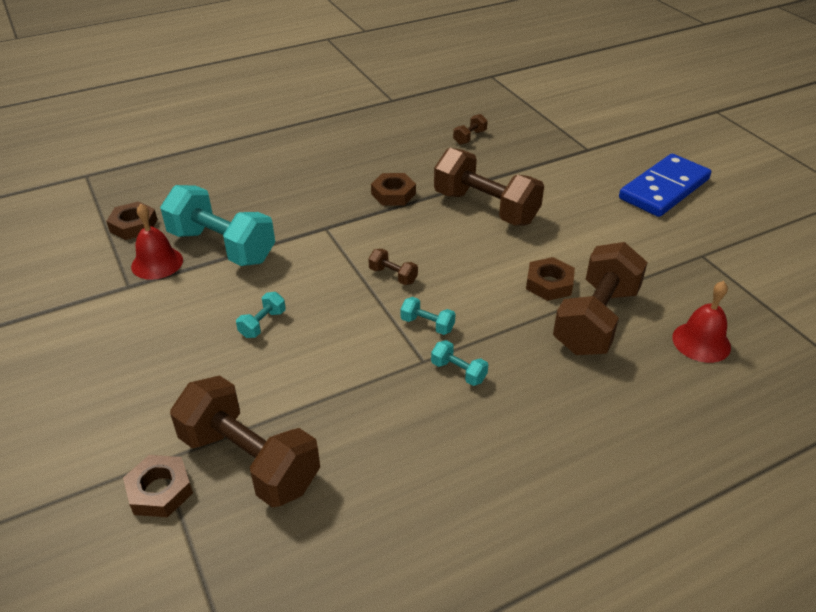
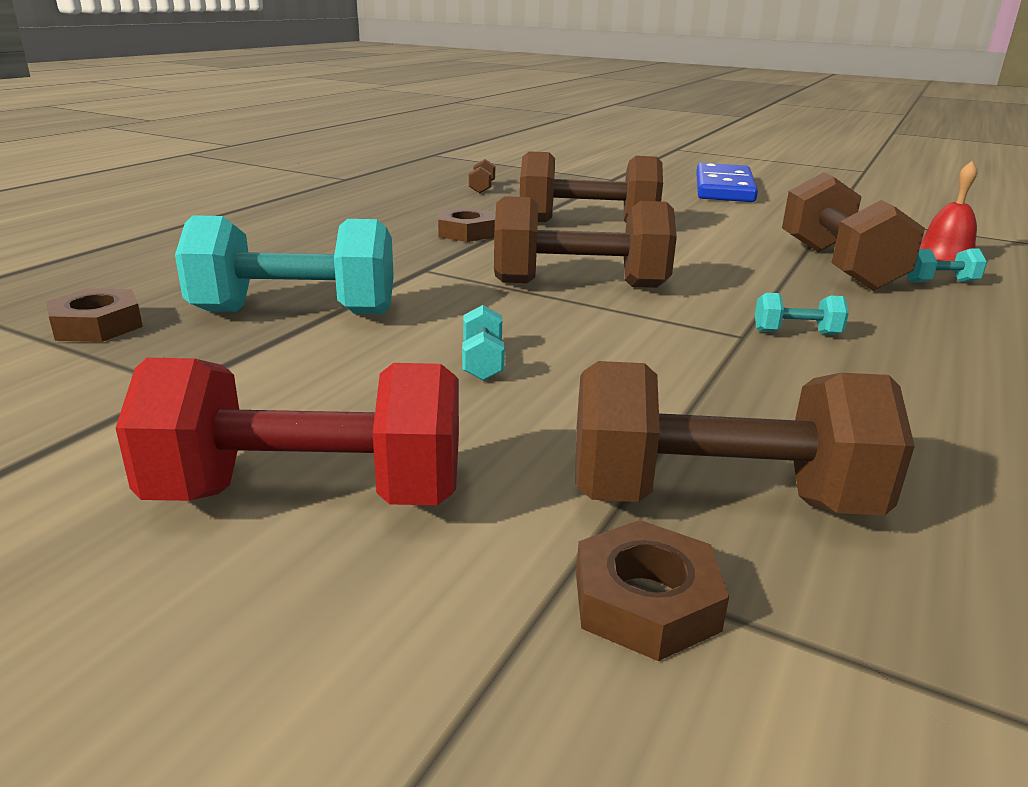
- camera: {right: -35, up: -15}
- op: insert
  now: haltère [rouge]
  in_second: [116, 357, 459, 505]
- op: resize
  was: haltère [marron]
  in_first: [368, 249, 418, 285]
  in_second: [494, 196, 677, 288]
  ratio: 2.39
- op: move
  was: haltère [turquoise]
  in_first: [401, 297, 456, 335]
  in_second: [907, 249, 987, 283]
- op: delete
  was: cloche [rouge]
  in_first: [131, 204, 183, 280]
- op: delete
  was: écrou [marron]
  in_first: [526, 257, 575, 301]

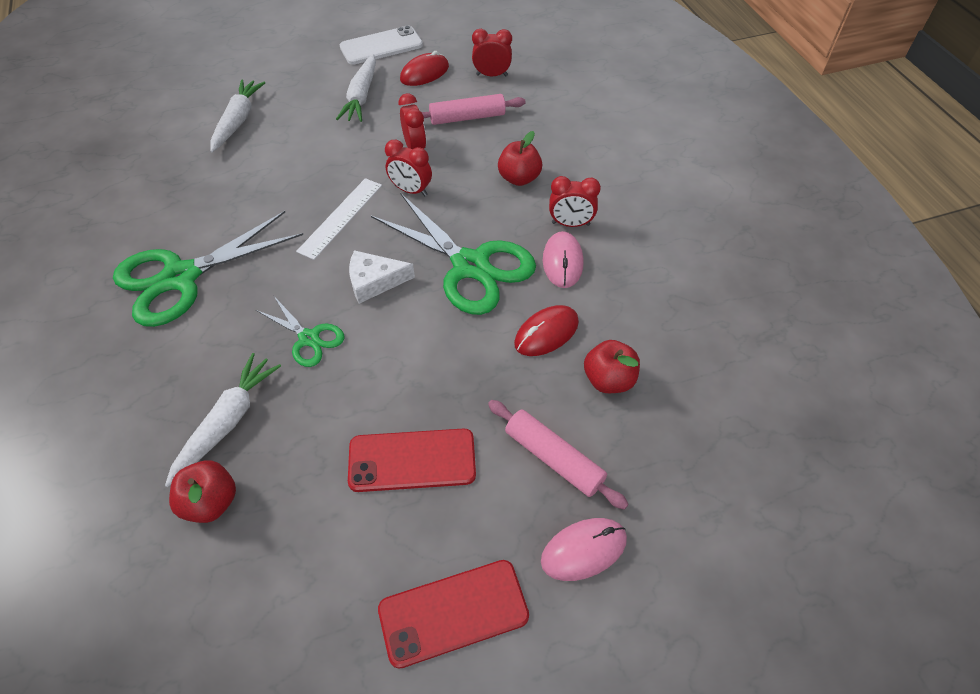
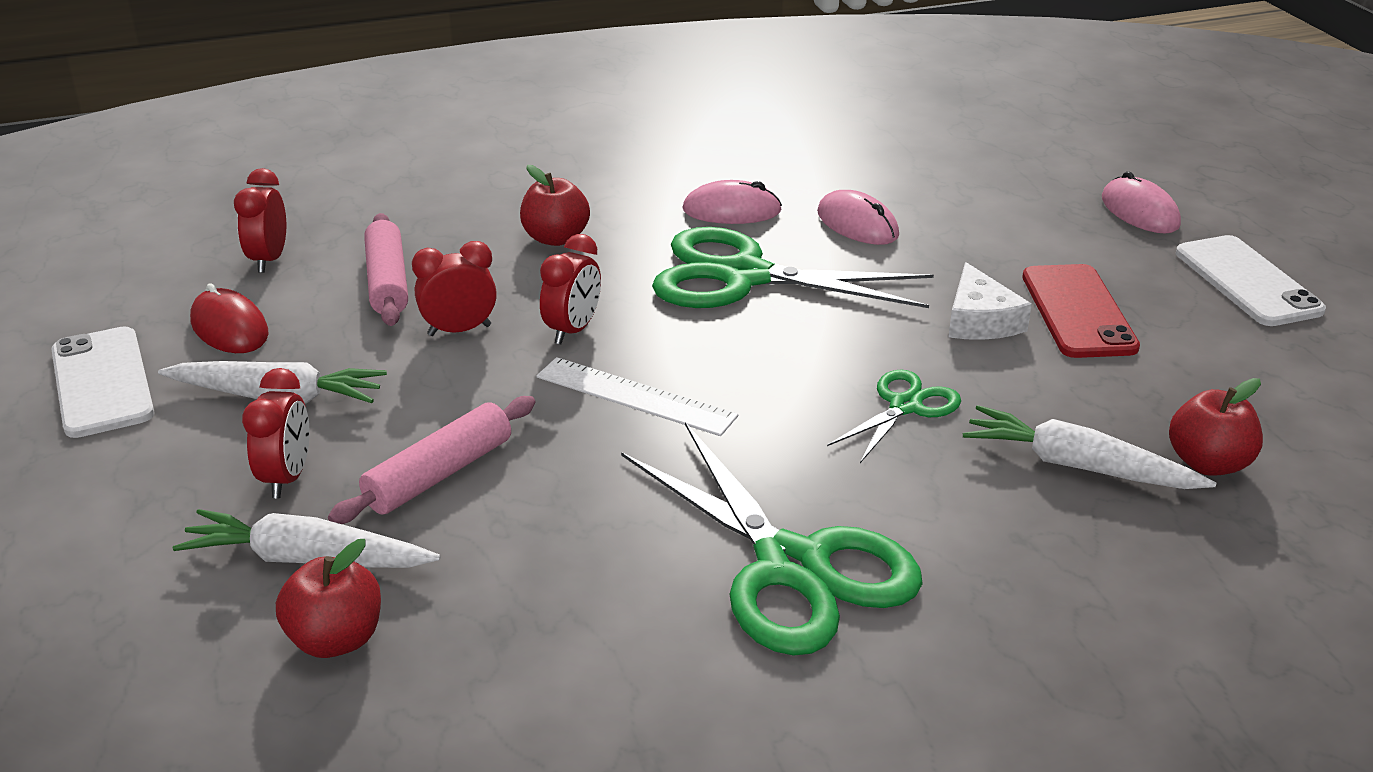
- camera: {right: -90, up: -20}
- op: move
  was: réveil [rouge]
  in_first: [549, 176, 601, 227]
  in_second: [242, 368, 310, 498]
- op: move
  was: pomme [rouge]
  in_first: [584, 340, 640, 393]
  in_second: [276, 539, 381, 658]
- op: move
  was: rouleau à pâtisserie [rose]
  in_first: [488, 400, 629, 510]
  in_second: [328, 396, 535, 524]
- op: rotate
  was: ciseaux [vert]
  in_first: [371, 194, 536, 315]
  in_second: [652, 227, 934, 308]
  clockwise: -120
- op: recolor
  was: souris [rouge]
  now: souris [rose]
  in_first: [514, 305, 579, 356]
  in_second: [817, 190, 899, 245]
- op: move
  was: fromage [blanc]
  in_first: [349, 250, 415, 304]
  in_second: [949, 262, 1032, 340]
- op: recolor
  was: téléphone [rouge]
  now: téléphone [blanc]
  in_first: [378, 560, 529, 669]
  in_second: [1176, 235, 1326, 326]

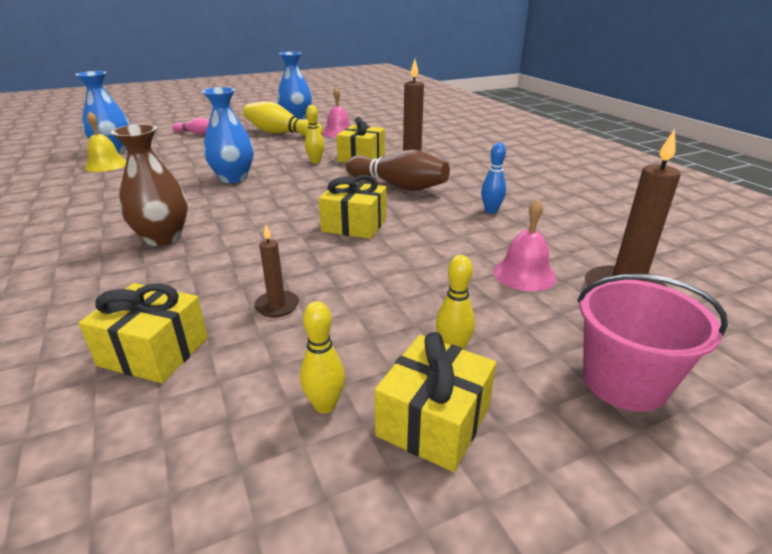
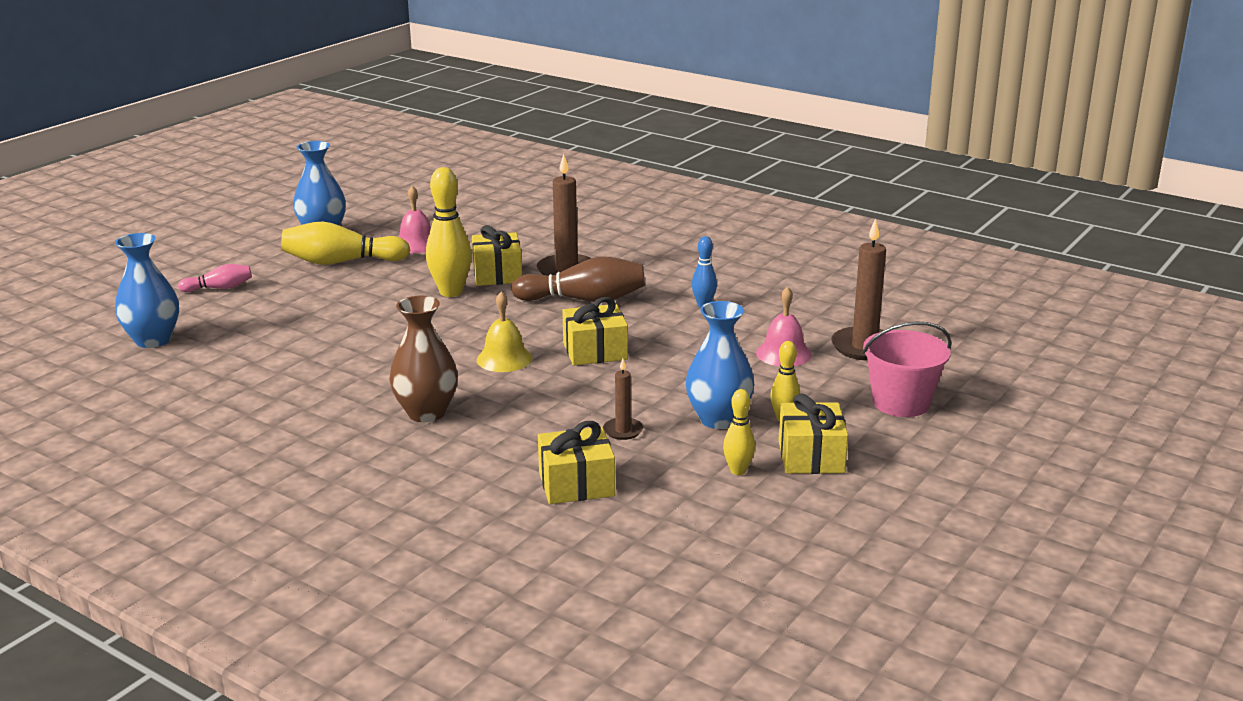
- camera: {right: -30, up: -5}
- op: resize
  was: quille [jaune]
  in_first: [305, 105, 324, 163]
  in_second: [426, 167, 472, 297]
  ratio: 1.82
- op: move
  was: cloche [jaune]
  in_first: [84, 112, 126, 172]
  in_second: [477, 291, 533, 372]
- op: move
  was: vase [bleu]
  in_first: [202, 87, 254, 183]
  in_second: [686, 301, 754, 429]

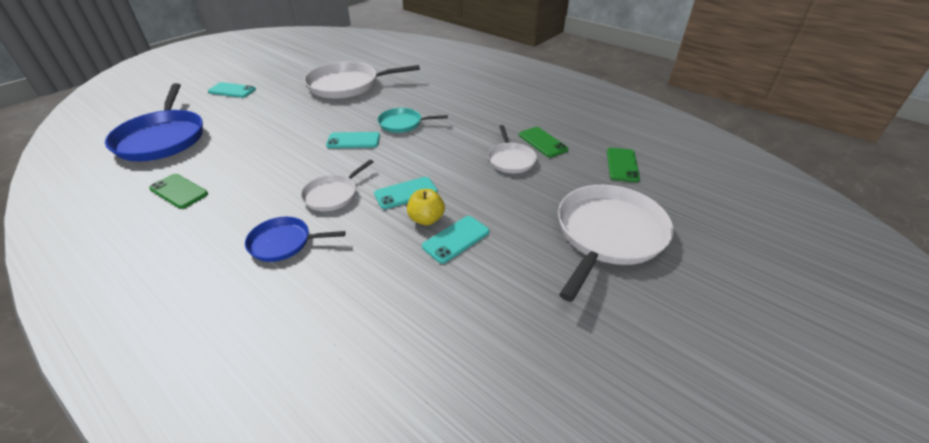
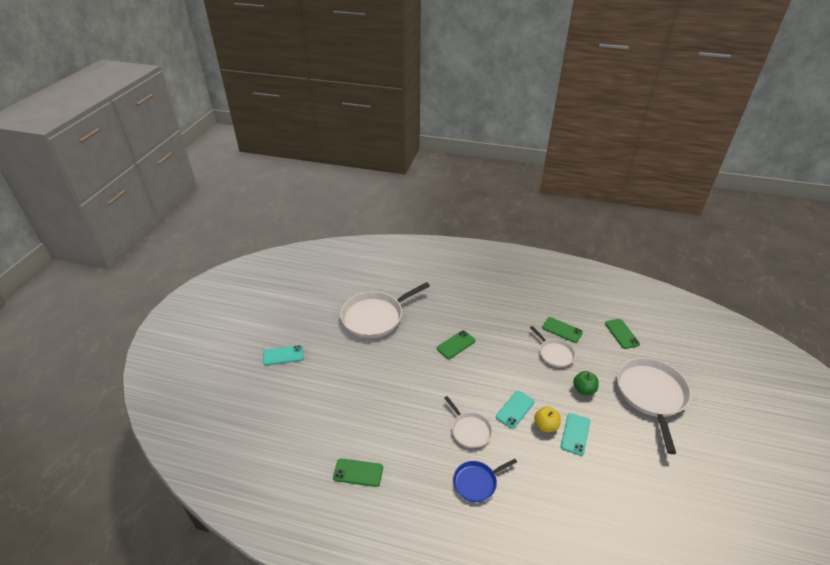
- camera: {right: -25, up: 0}
- op: replace
  was: poêle [turquoise]
  now: téléphone [vert]
  in_first: [378, 108, 448, 133]
  in_second: [437, 330, 475, 359]
- op: rotate
  was: poêle [blanc]
  in_first: [301, 159, 373, 211]
  in_second: [444, 396, 492, 448]
  clockwise: -45
- op: insert
  now: pomme [vert]
  in_second: [573, 371, 599, 395]
- op: delete
  was: poêle [bleu]
  in_first: [105, 83, 203, 161]
- op: delete
  was: téléphone [turquoise]
  in_first: [326, 132, 380, 148]

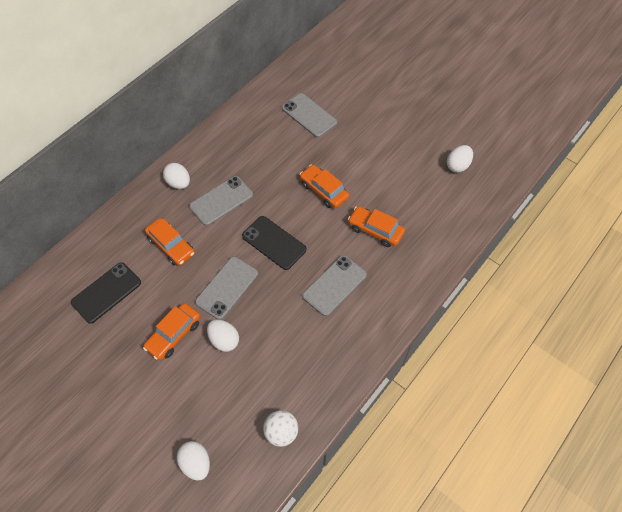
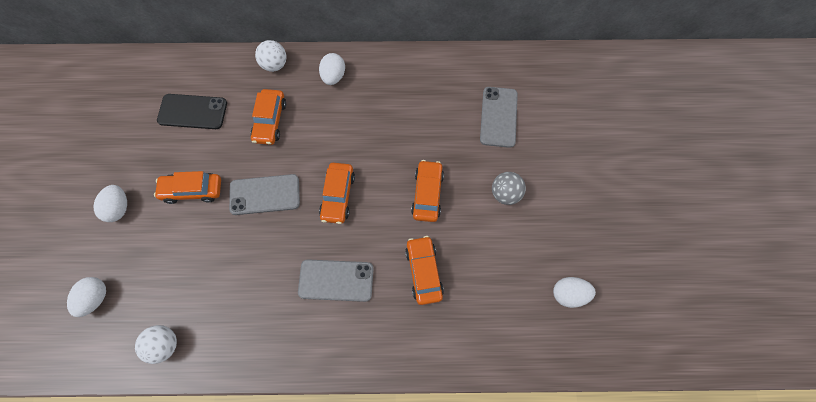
- camera: {right: 50, up: 10}
- op: move
  was: œuf [blanc]
  in_first: [207, 320, 239, 352]
  in_second: [94, 185, 127, 222]
- op: insert
  now: balle [blanc]
  in_second: [255, 40, 286, 72]
- op: replace
  was: téléphone [noir]
  now: voiture [orange]
  in_first: [242, 216, 306, 270]
  in_second: [319, 163, 355, 224]
- op: insert
  now: balle [gris]
  in_second: [492, 172, 526, 205]
- op: delete
  was: téléphone [gris]
  in_first: [189, 176, 253, 226]

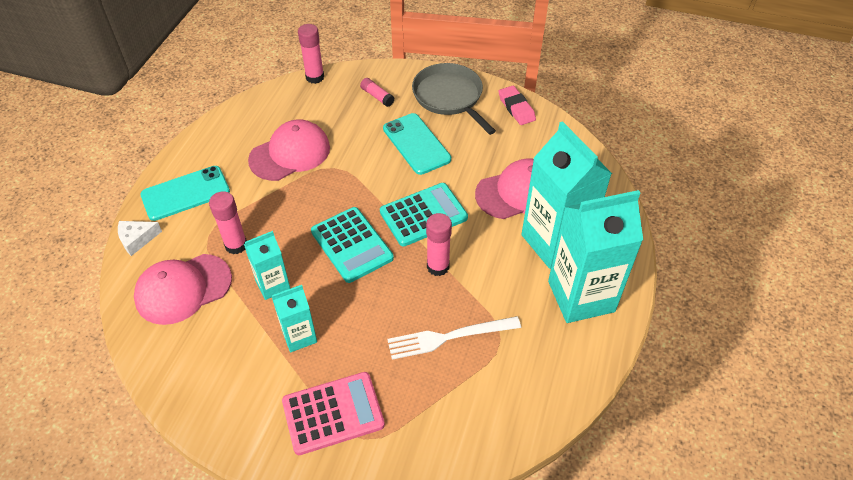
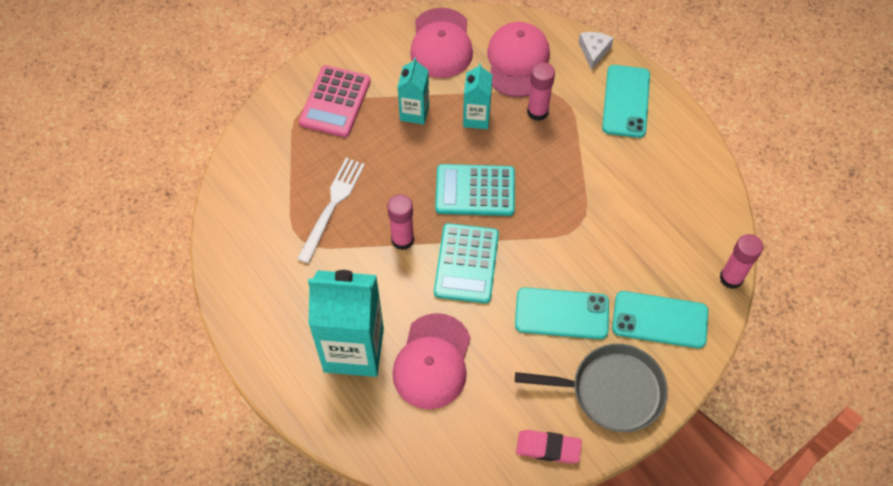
- camera: {right: 125, up: 10}
- op: move
  was: casquette [rose]
  in_first: [248, 120, 330, 181]
  in_second: [410, 8, 473, 78]
- op: replace
  was: bâton de colle [rose]
  now: téléphone [turquoise]
  in_first: [360, 78, 394, 107]
  in_second: [612, 291, 708, 348]
- op: delete
  was: brique de lait [turquoise]
  in_first: [548, 190, 643, 323]

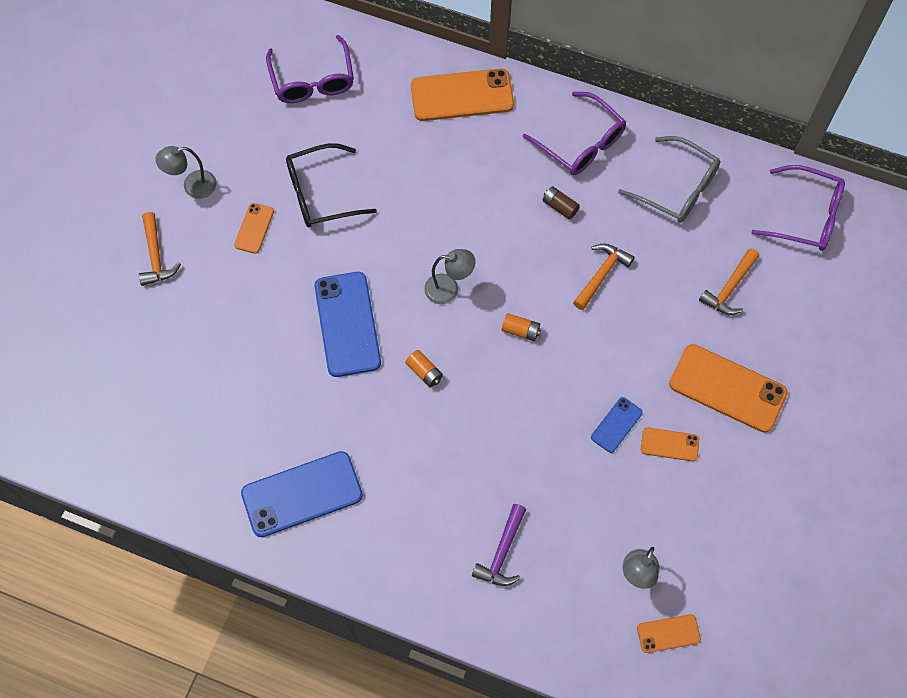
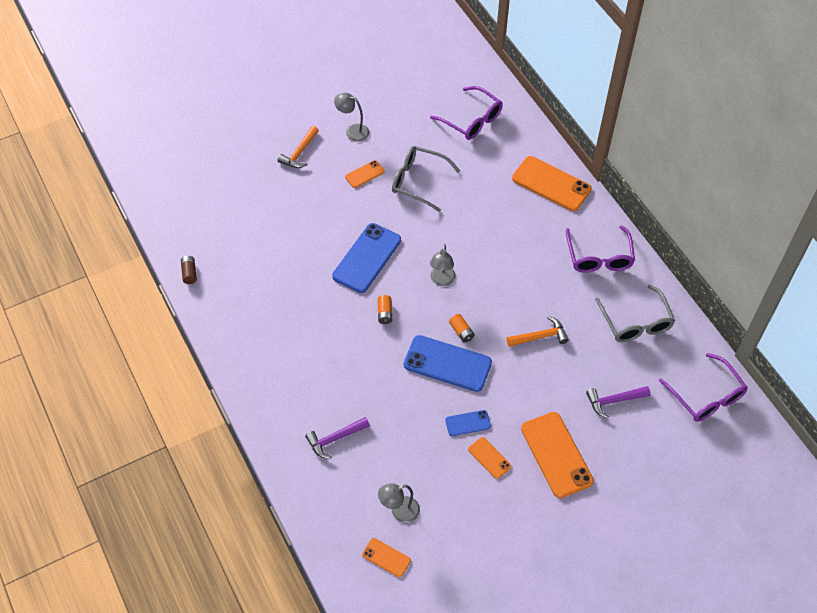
- camera: {right: 40, up: -10}
- op: move
  was: pile [marron]
  in_first: [543, 186, 580, 220]
  in_second: [181, 256, 197, 284]
- op: recolor
  was: lunettes [noir]
  now: lunettes [gris]
  in_first: [286, 143, 377, 227]
  in_second: [392, 146, 460, 212]
- op: move
  was: téléphone [bleu]
  in_first: [241, 451, 363, 537]
  in_second: [404, 335, 492, 392]
- op: rotate
  was: lunettes [violet]
  in_first: [266, 35, 354, 103]
  in_second: [430, 86, 503, 140]
  clockwise: -75
- op: rotate
  was: lampe [gris]
  in_first: [424, 249, 476, 304]
  in_second: [430, 244, 456, 286]
  clockwise: 60
- op: recolor
  was: marteau [orange]
  now: marteau [violet]
  in_first: [699, 248, 759, 315]
  in_second: [586, 386, 650, 418]

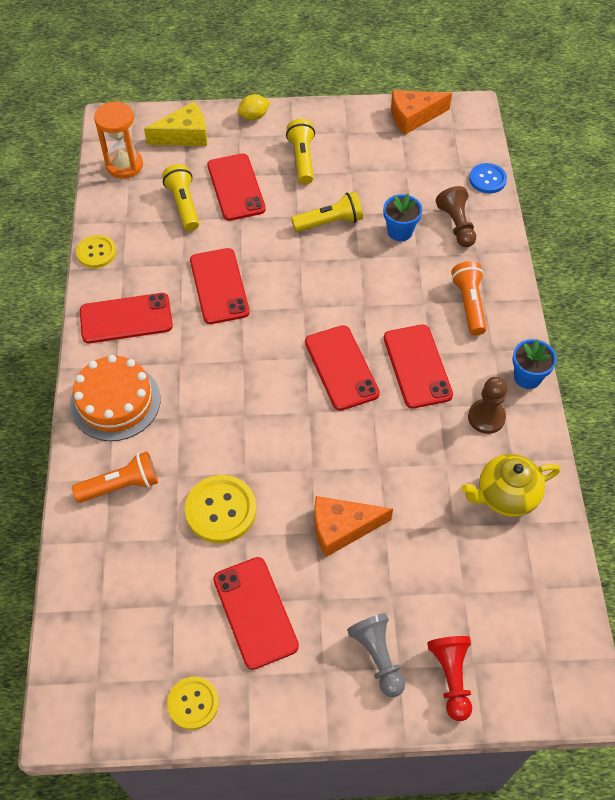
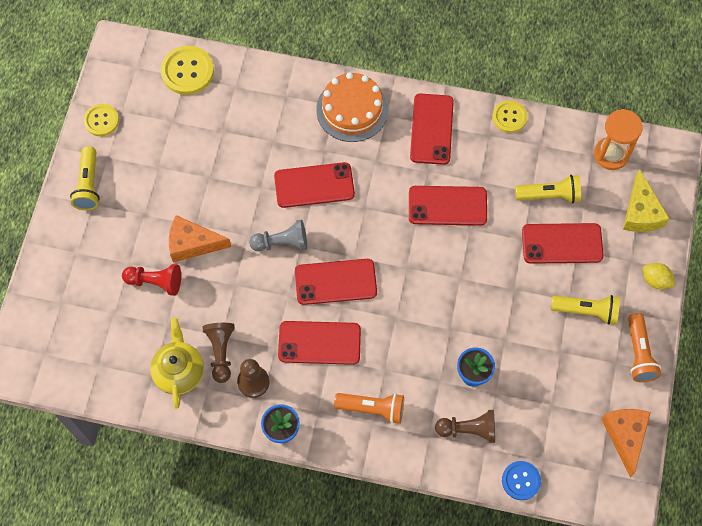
- camera: {right: 105, up: 10}
- op: move
  was: lampe de poche [jaune]
  in_first: [291, 191, 363, 232]
  in_second: [70, 146, 100, 210]
- op: move
  was: pion [rouge]
  in_first: [427, 636, 472, 721]
  in_second: [122, 264, 181, 296]
- op: move
  was: bouton [jaune]
  in_first: [185, 475, 257, 543]
  in_second: [161, 46, 214, 95]
- op: rotate
  was: fromage [orange]
  in_first: [314, 496, 393, 557]
  in_second: [169, 215, 231, 262]
  clockwise: -90
- op: insert
  now: pion [marron]
  in_second: [203, 323, 235, 383]
- op: move
  was: pion [gris]
  in_first: [347, 613, 405, 697]
  in_second: [249, 219, 307, 251]
- op: move
  was: téléphone [rouge]
  in_first: [213, 557, 299, 670]
  in_second: [274, 162, 355, 208]
- op: move
  was: lampe de poche [orange]
  in_first: [72, 452, 158, 503]
  in_second: [628, 313, 661, 382]
- op: rotate
  was: citron [jaune]
  in_first: [237, 94, 270, 120]
  in_second: [643, 263, 675, 289]
  clockwise: -45

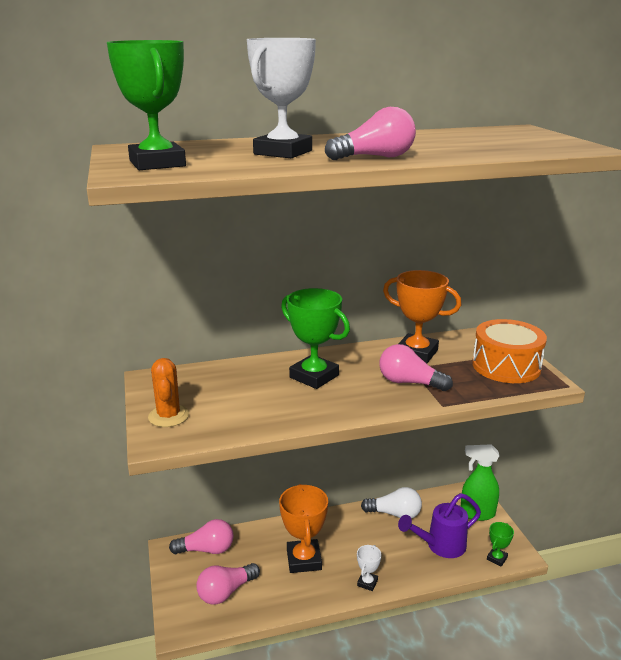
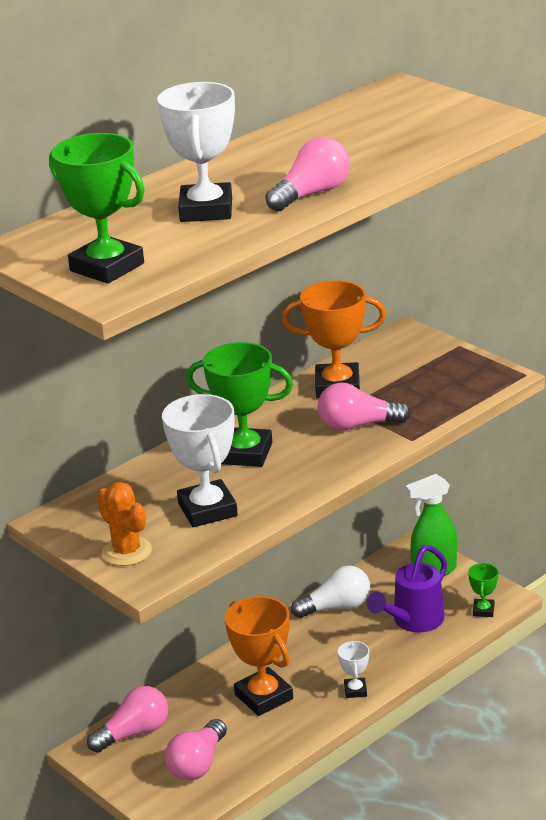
- camera: {right: -25, up: 5}
- op: insert
  now: trophée [blanc]
  in_second: [162, 394, 238, 527]
- op: delete
  was: tambour [orange]
  in_first: [472, 319, 547, 383]

